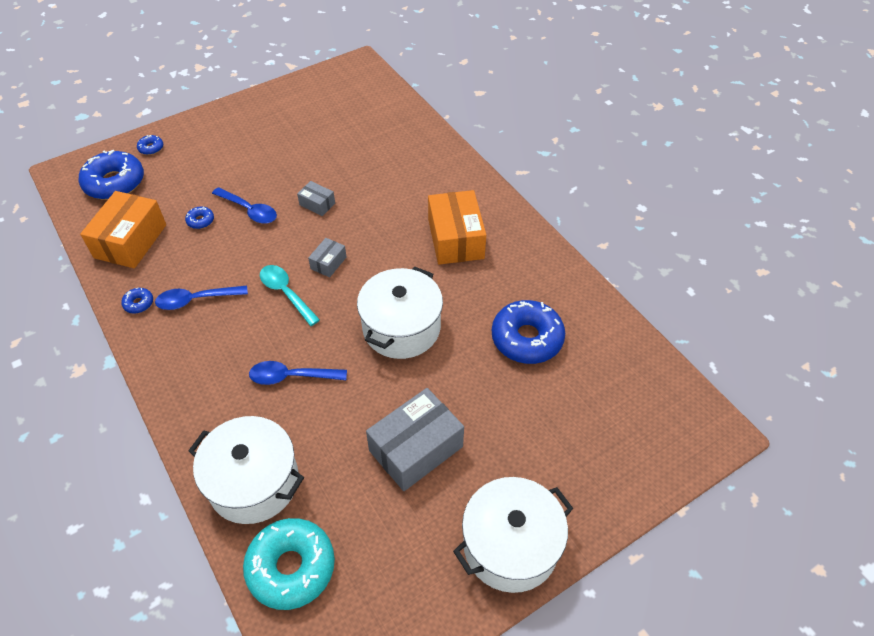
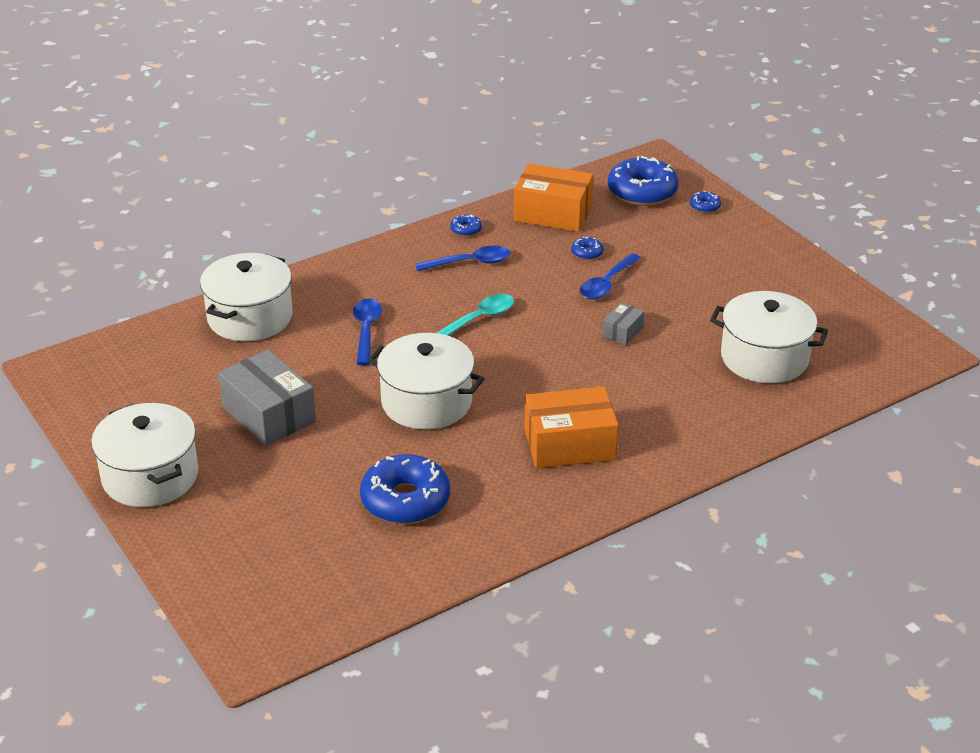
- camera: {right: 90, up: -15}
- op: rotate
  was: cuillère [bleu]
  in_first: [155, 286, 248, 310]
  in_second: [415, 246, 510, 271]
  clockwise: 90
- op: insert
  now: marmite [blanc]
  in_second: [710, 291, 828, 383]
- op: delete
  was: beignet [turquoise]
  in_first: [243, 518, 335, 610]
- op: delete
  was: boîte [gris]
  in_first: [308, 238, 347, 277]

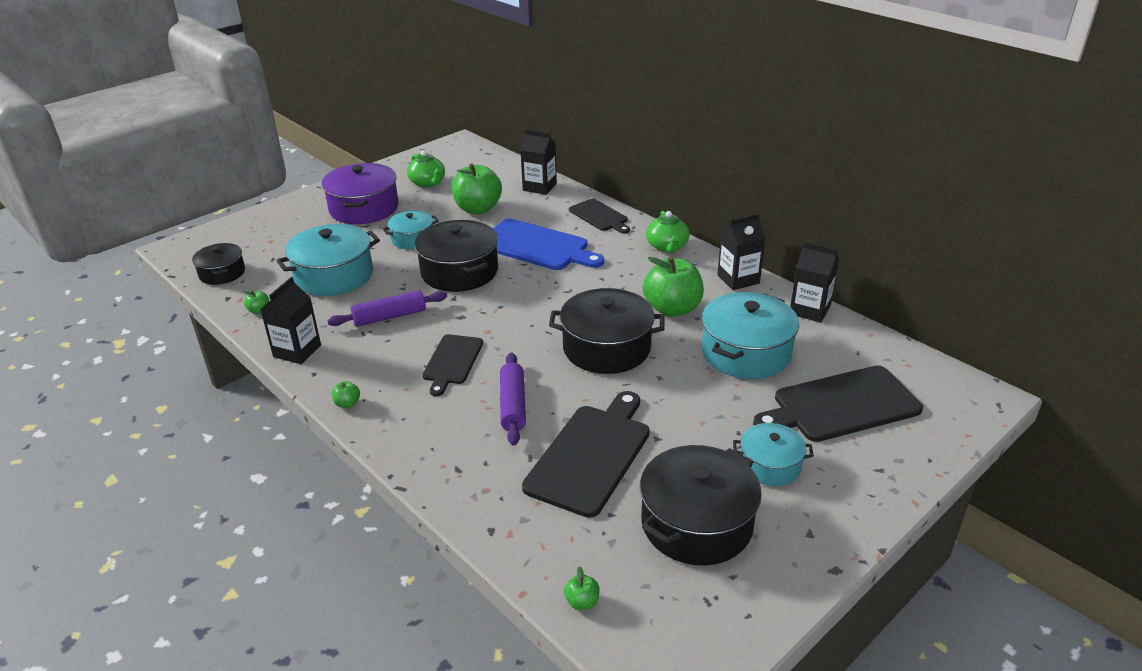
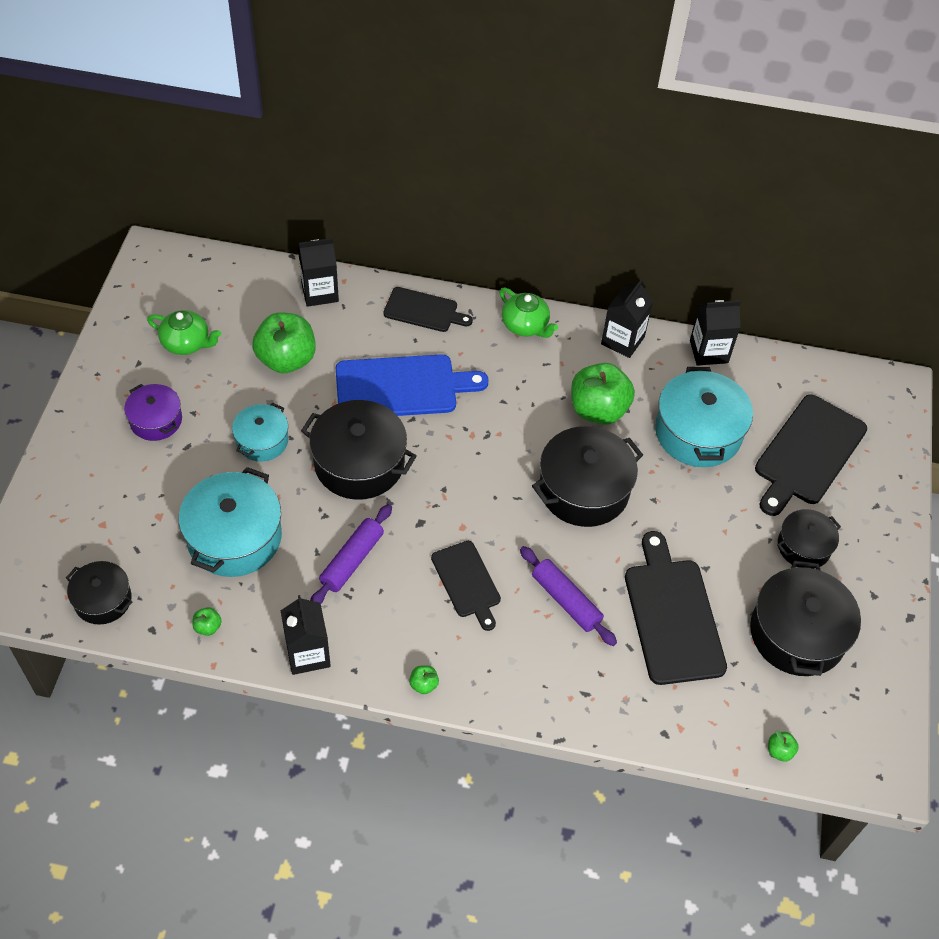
- camera: {right: -40, up: 20}
- op: resize
  was: marmite [violet]
  in_first: [322, 163, 398, 224]
  in_second: [124, 384, 182, 441]
  ratio: 0.58
- op: recolor
  was: marmite [turquoise]
  now: marmite [noir]
  in_first: [733, 423, 814, 486]
  in_second: [777, 509, 841, 569]

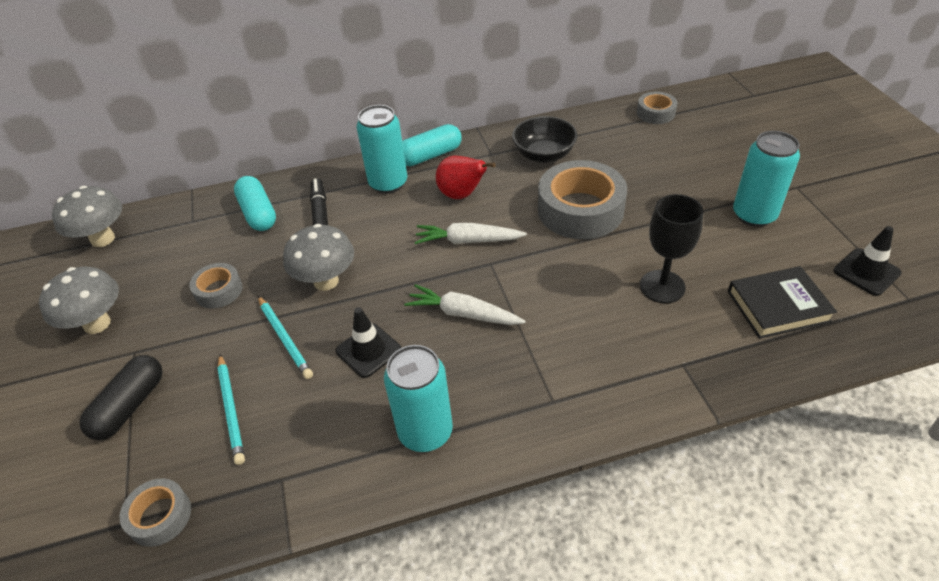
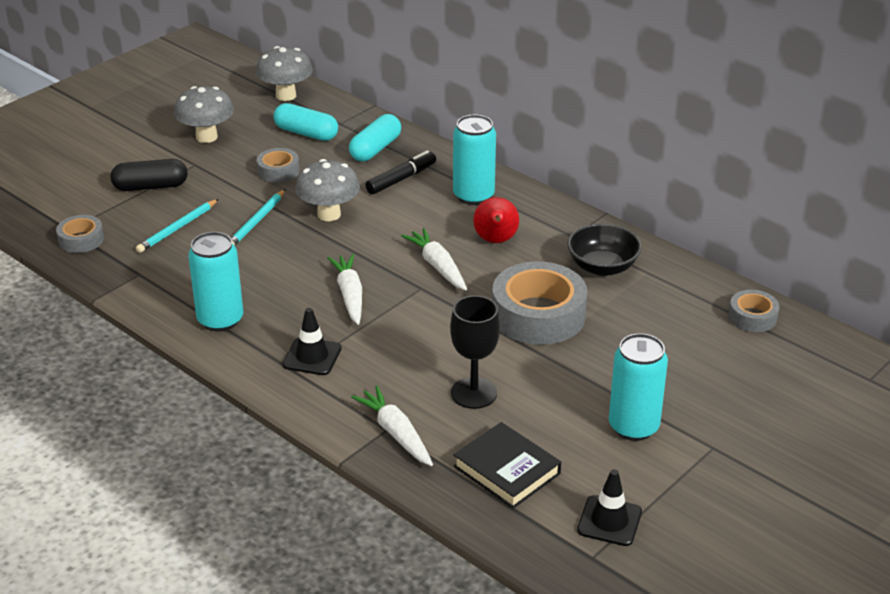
- camera: {right: 55, up: -10}
- op: move
  was: gélule [turquoise]
  in_first: [402, 124, 462, 166]
  in_second: [273, 103, 338, 141]
- op: move
  was: cône de chantier [noir]
  in_first: [335, 307, 401, 378]
  in_second: [282, 308, 342, 375]
- op: insert
  now: carotte [blanc]
  in_second: [351, 385, 433, 466]

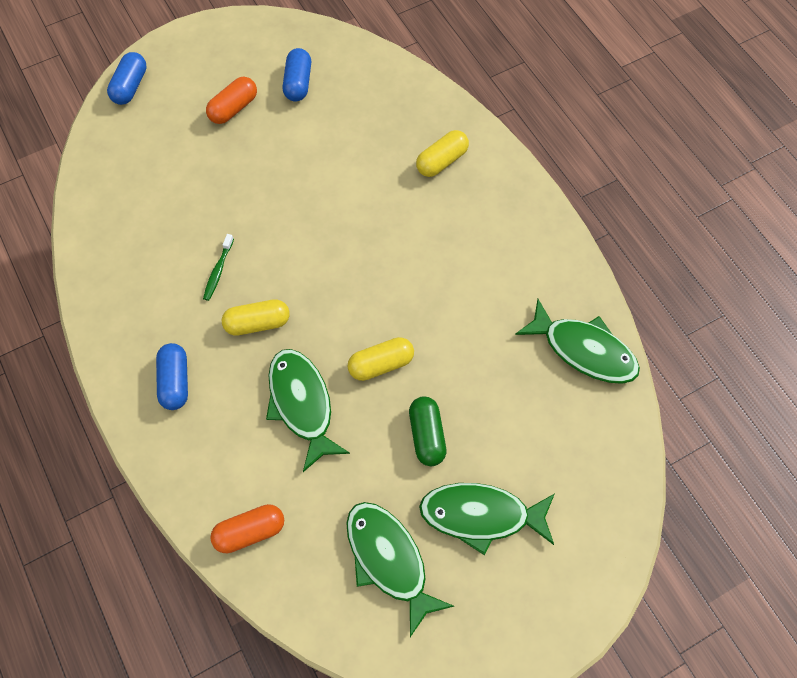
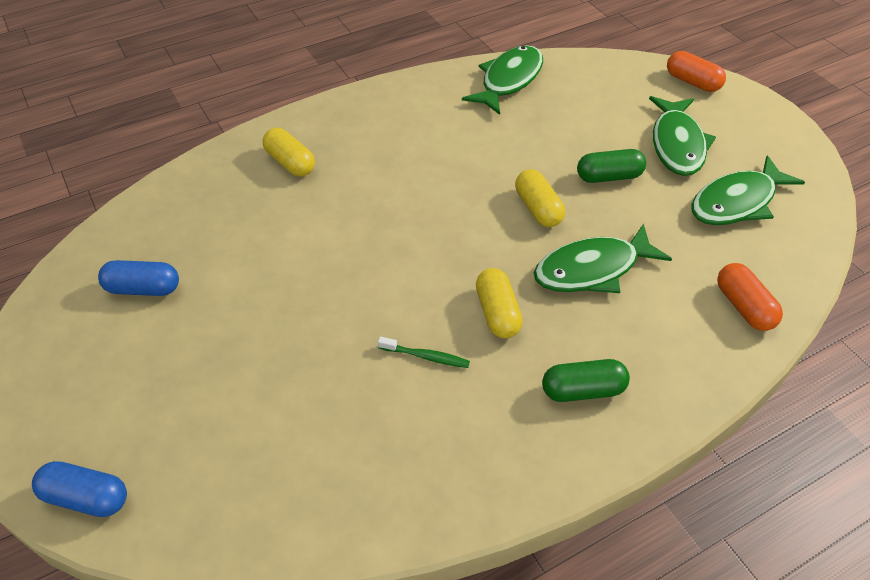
- camera: {right: -90, up: -15}
- op: recolor
  was: gélule [bleu]
  now: gélule [vert]
  in_first: [156, 343, 188, 410]
  in_second: [542, 359, 630, 402]
- op: move
  was: gélule [orange]
  in_first: [206, 77, 257, 124]
  in_second: [667, 51, 726, 92]

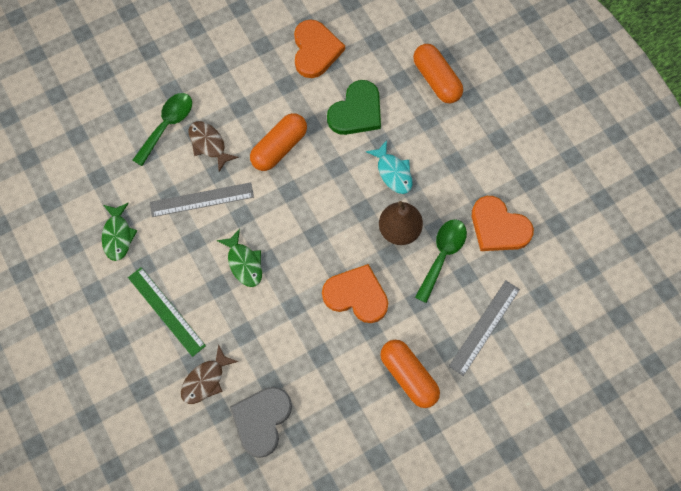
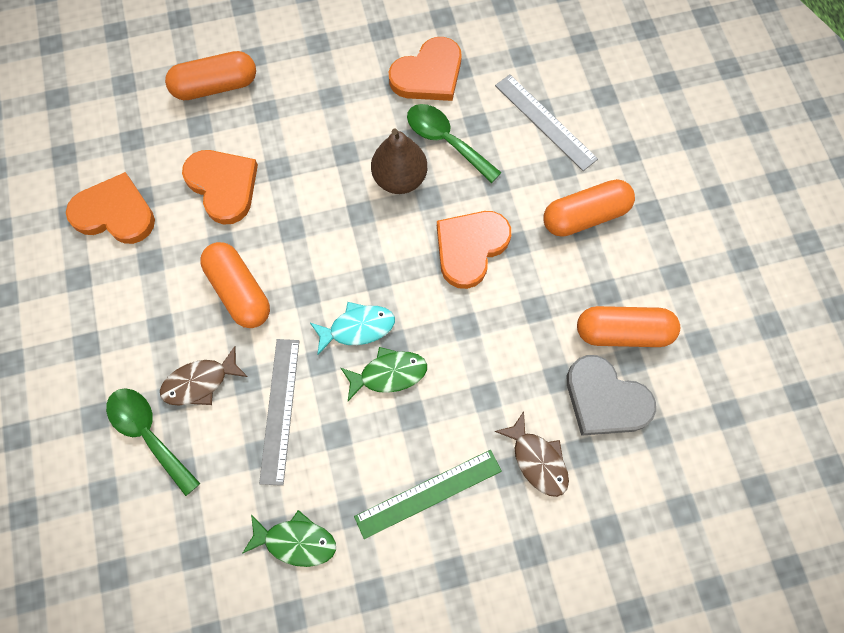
- camera: {right: -75, up: 0}
- op: recolor
  was: cœur [vert]
  now: cœur [orange]
  in_first: [327, 80, 381, 135]
  in_second: [182, 150, 258, 224]
- op: move
  was: poisson [turquoise]
  in_first: [366, 140, 412, 194]
  in_second: [310, 302, 395, 355]
- op: insert
  now: gélule [orange]
  in_second: [577, 306, 680, 347]

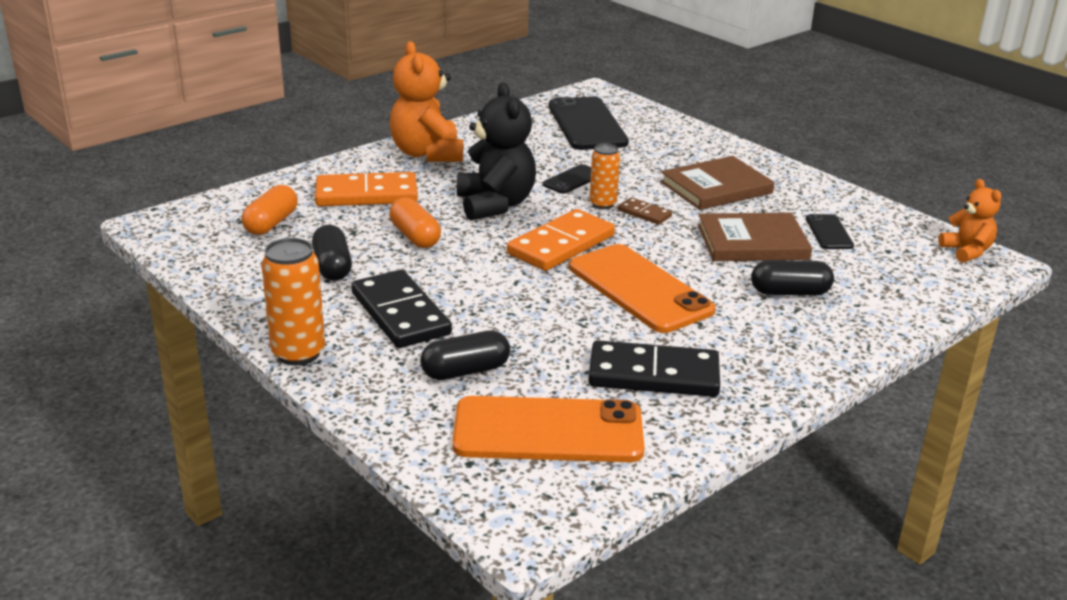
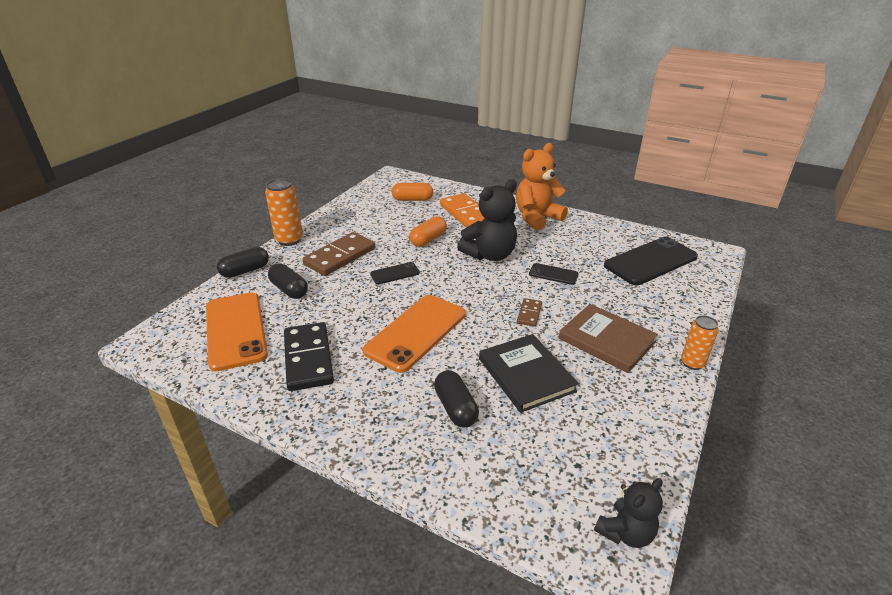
- camera: {right: 70, up: 5}
- op: move
  was: gélule [noir]
  in_first: [312, 225, 352, 281]
  in_second: [217, 247, 269, 278]
- op: recolor
  was: domino [noir]
  now: domino [marron]
  in_first: [351, 270, 452, 348]
  in_second: [302, 232, 375, 276]
- op: move
  was: téléphone [noir]
  in_first: [806, 214, 854, 249]
  in_second: [370, 262, 420, 284]
- op: recolor
  was: livre [marron]
  now: livre [noir]
  in_first: [698, 212, 812, 261]
  in_second: [479, 334, 579, 413]
- op: recolor
  was: ours en peluche [orange]
  now: ours en peluche [noir]
  in_first: [938, 179, 1001, 263]
  in_second: [594, 478, 663, 548]
- op: move
  was: canette [orange]
  in_first: [590, 143, 620, 209]
  in_second: [681, 315, 718, 370]
- op: delete
  was: domino [orange]
  in_first: [507, 209, 615, 271]

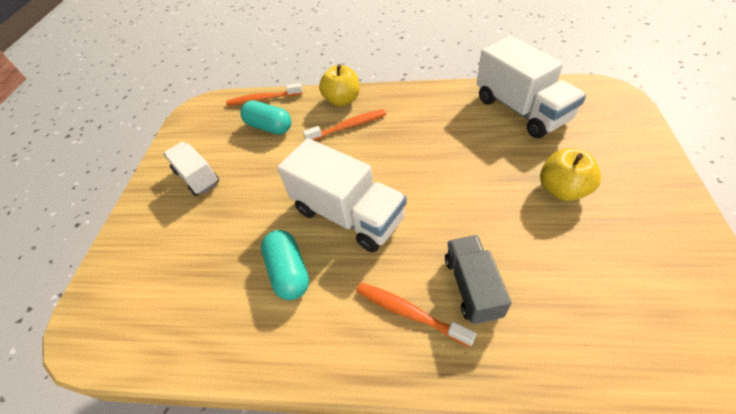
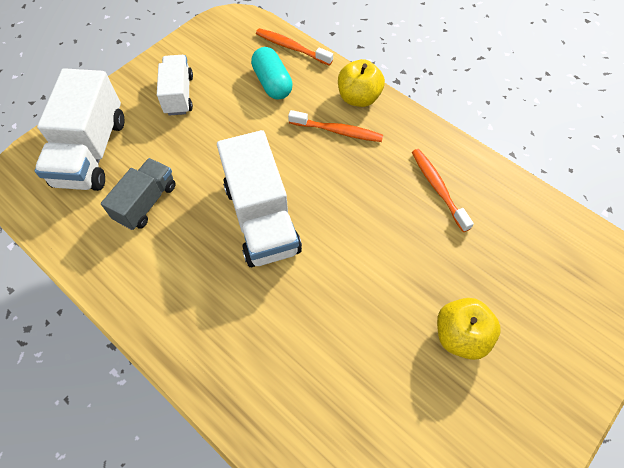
- camera: {right: 30, up: 10}
- op: move
  was: camion [blanc]
  in_first: [477, 36, 586, 138]
  in_second: [35, 68, 124, 191]
- op: move
  was: camion [gris]
  in_first: [445, 235, 511, 324]
  in_second: [101, 158, 176, 230]
- op: move
  was: brosse à dents [orange]
  in_first: [356, 283, 477, 347]
  in_second: [412, 149, 474, 232]
- op: delete
  was: gélule [turquoise]
  in_first: [261, 230, 309, 300]

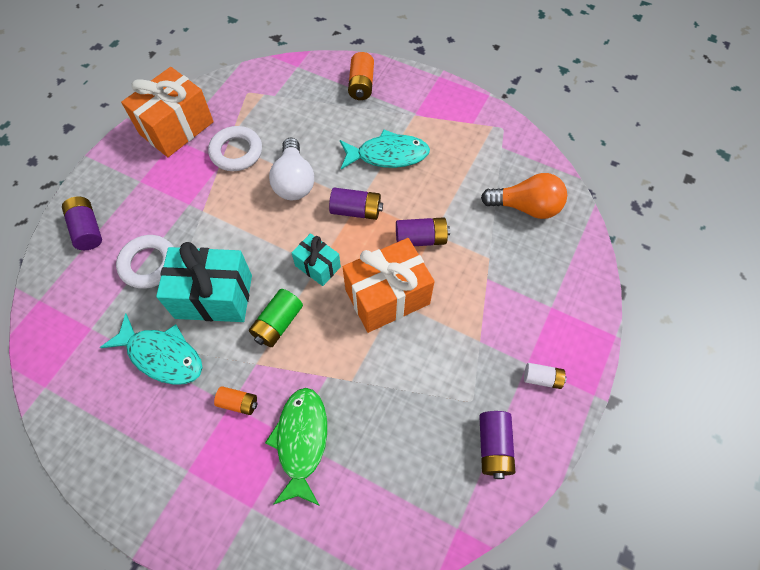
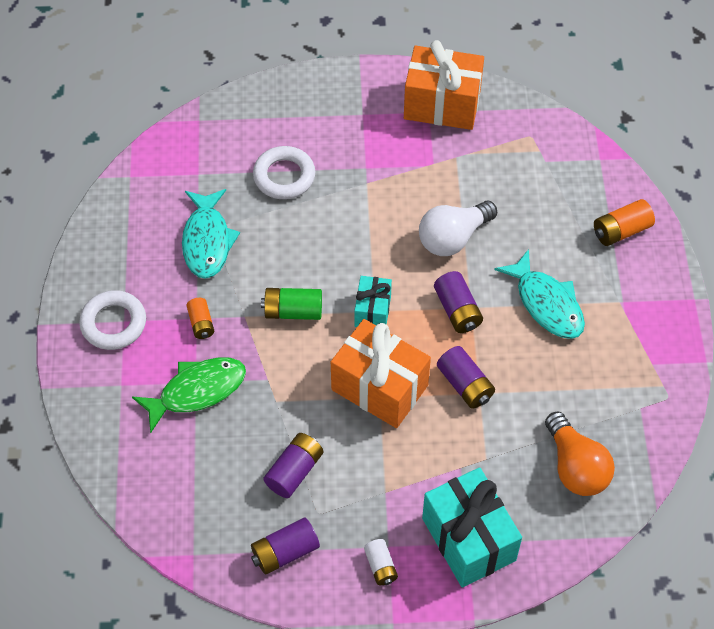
- camera: {right: 60, up: -5}
- op: move
  was: anneau [blanc]
  in_first: [208, 126, 262, 171]
  in_second: [79, 290, 146, 350]
- op: move
  was: pile [violet]
  in_first: [62, 197, 102, 250]
  in_second: [263, 433, 323, 498]
- op: move
  was: cadeau [turquoise]
  in_first: [156, 242, 252, 322]
  in_second: [422, 467, 522, 587]

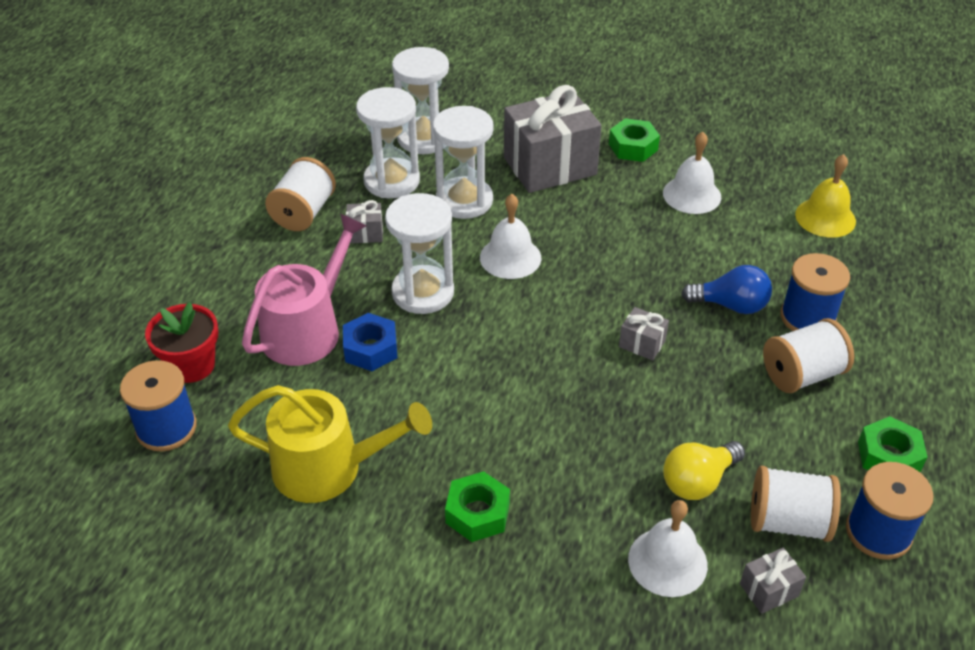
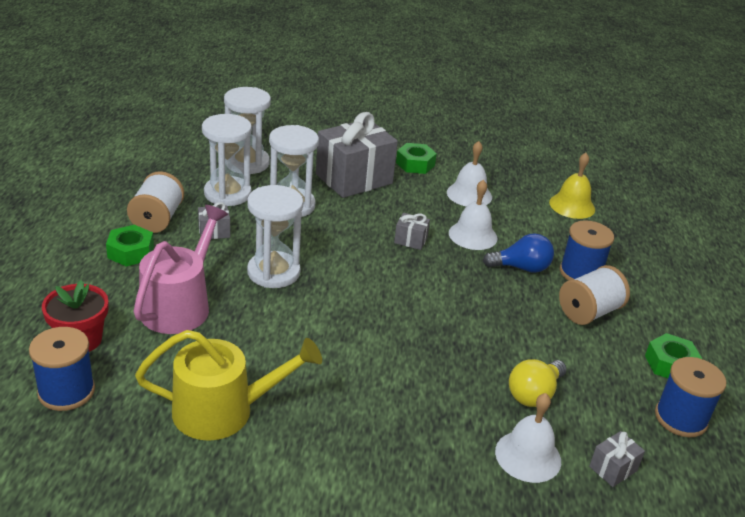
- camera: {right: -15, up: -10}
- op: move
  was: écrou [vert]
  in_first: [445, 471, 510, 542]
  in_second: [106, 225, 154, 267]
- op: move
  was: cadeau [gris]
  in_first: [619, 307, 669, 361]
  in_second: [394, 213, 430, 250]
- op: move
  was: cloche [blanc]
  in_first: [480, 194, 541, 279]
  in_second: [449, 180, 498, 250]
- op: delete
  was: écrou [bleu]
  in_first: [343, 313, 397, 371]
- op: delete
  was: bobine [blanc]
  in_first: [751, 466, 841, 542]

